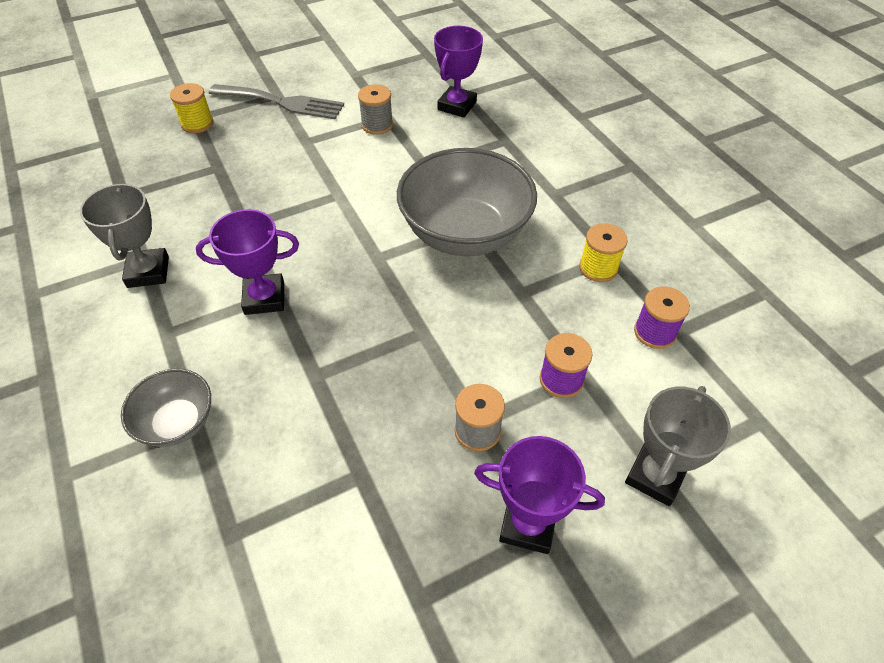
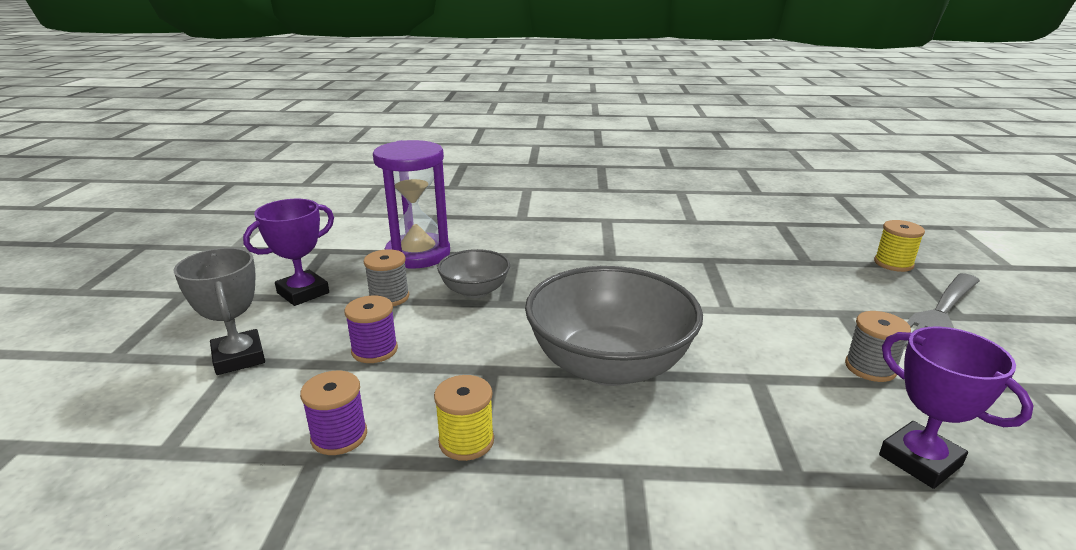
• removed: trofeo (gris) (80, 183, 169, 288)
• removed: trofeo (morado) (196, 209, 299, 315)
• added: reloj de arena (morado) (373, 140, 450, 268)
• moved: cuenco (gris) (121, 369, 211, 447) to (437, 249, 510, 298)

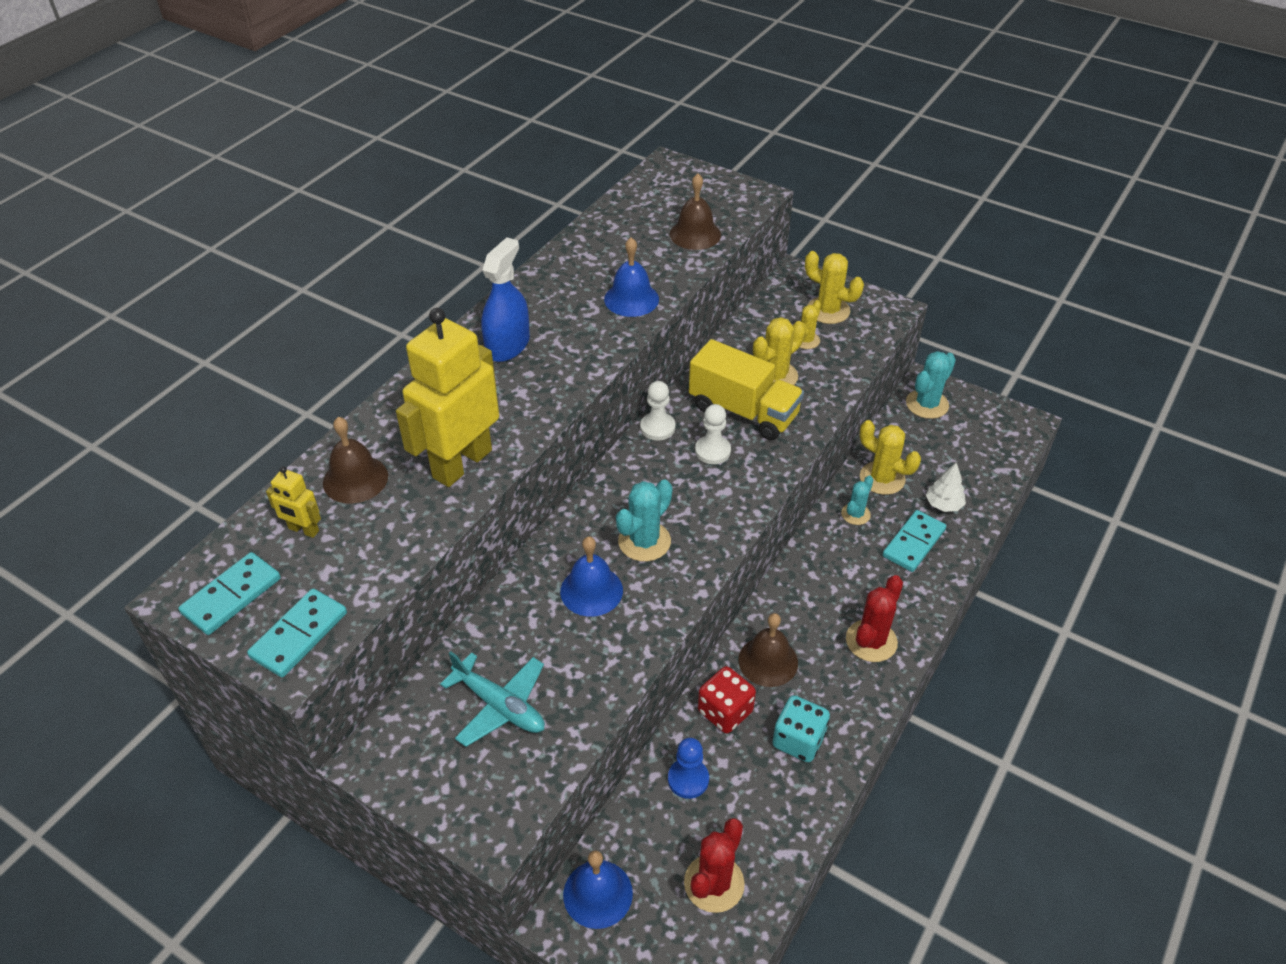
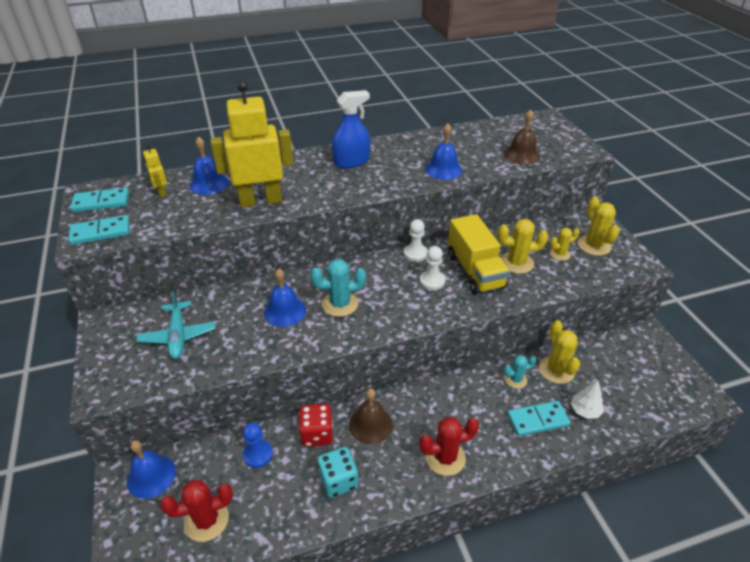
• removed: cactus (turquesa) (906, 351, 956, 419)
• recoloured: campana (marrón) (323, 417, 388, 504) to campana (azul) (189, 136, 229, 195)

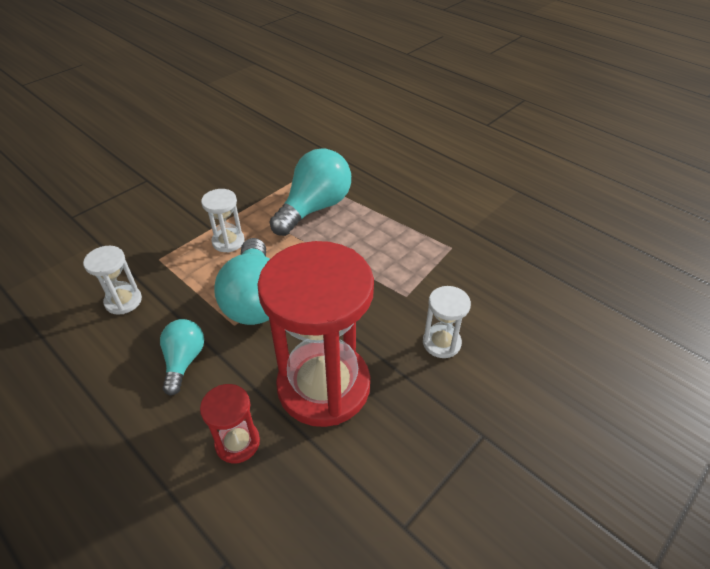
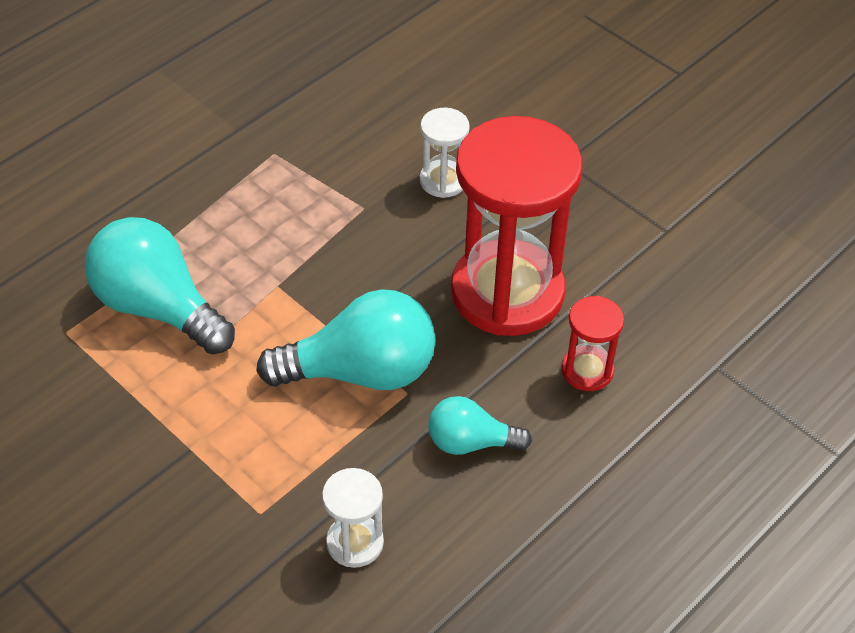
• removed: reloj de arena (blanco) (201, 189, 245, 252)

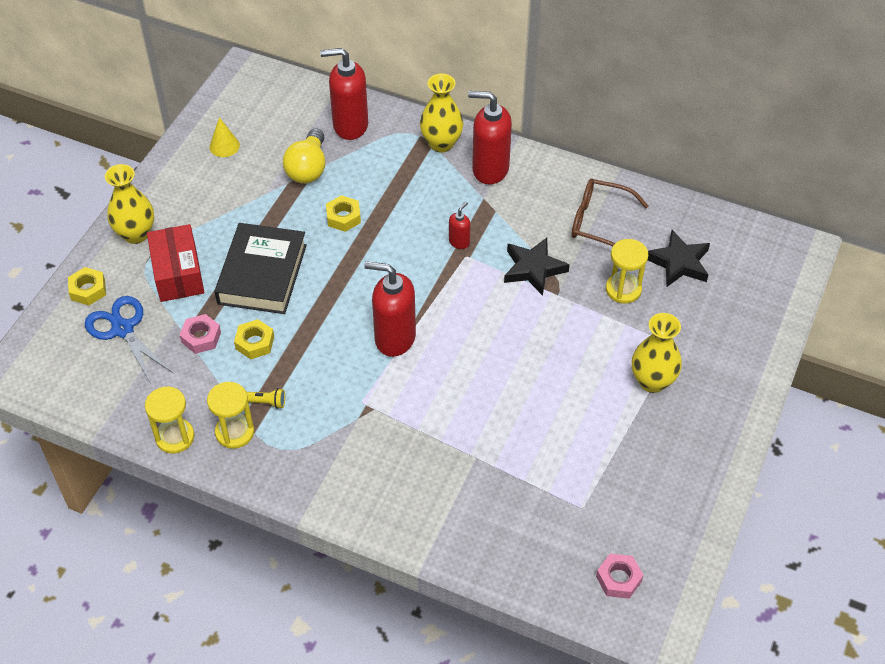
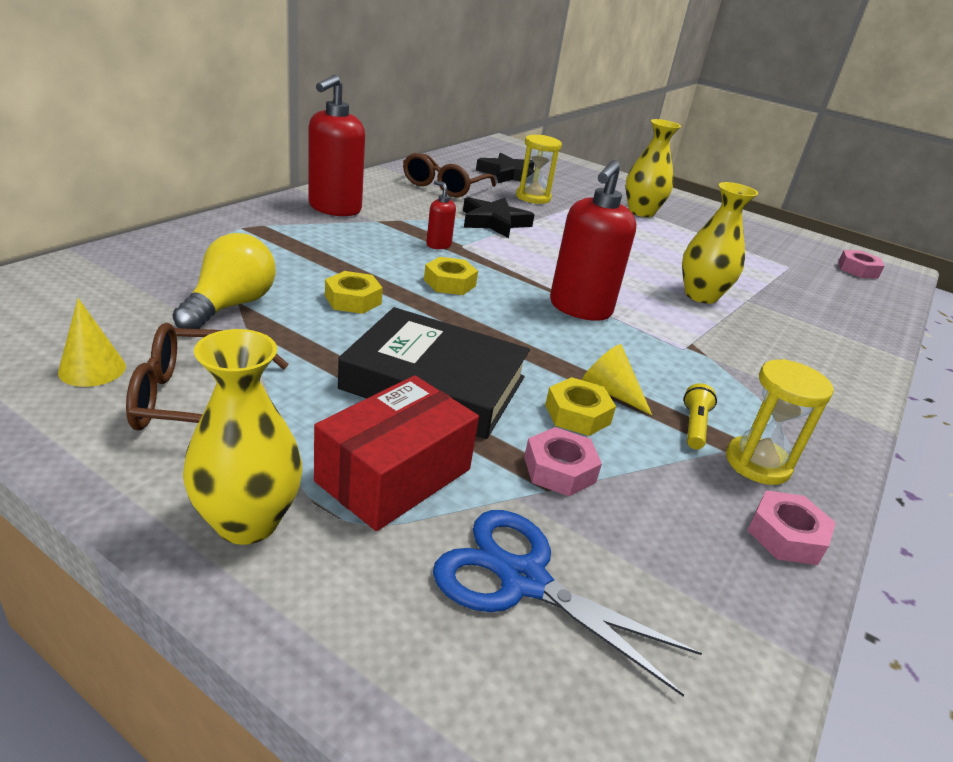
• removed: dispensador de jabón (rojo) (320, 48, 368, 140)
• added: gafas (marrón) (126, 323, 288, 430)
• added: cono (amarillo) (582, 344, 652, 415)
• moved: tuerca (amarillo) (68, 267, 106, 305) to (424, 257, 478, 295)
• moved: florero (amarillo) (420, 74, 463, 152) to (682, 182, 758, 304)
• replaced: reloj de arena (amarillo) (145, 386, 195, 454) to tuerca (rosa) (747, 490, 836, 565)
• turned: tijeras (azul) (85, 296, 173, 383) = (433, 510, 702, 697) 60 degrees clockwise
• turned: caja (rojo) (147, 224, 204, 302) = (314, 375, 479, 531) 45 degrees counterclockwise
• turned: bombilla (amarillo) (283, 128, 325, 183) = (173, 233, 276, 329) 90 degrees counterclockwise

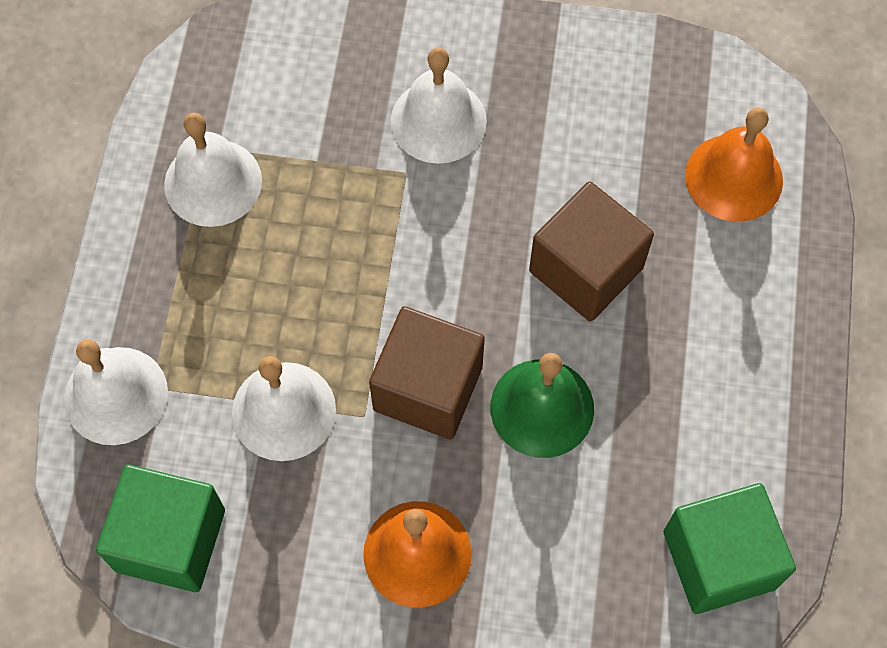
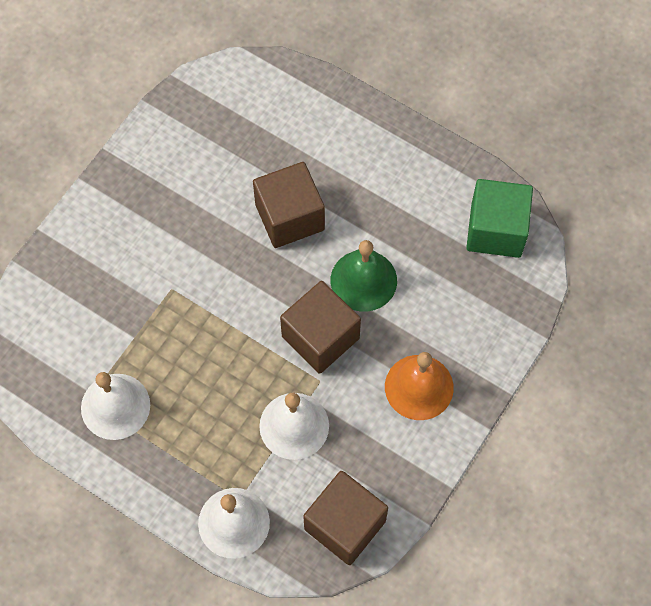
• removed: campana (blanco) (391, 47, 487, 164)
• removed: campana (naranja) (685, 107, 783, 222)
• recoloured: cubo (verde) (96, 464, 225, 592) to cubo (marrón) (303, 471, 388, 565)

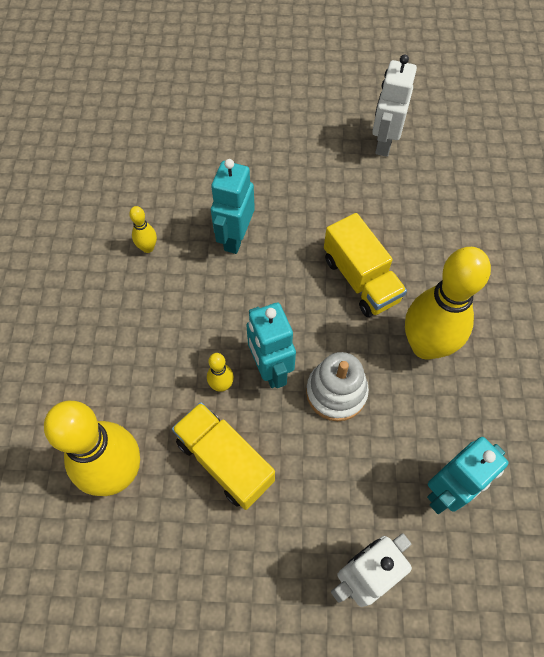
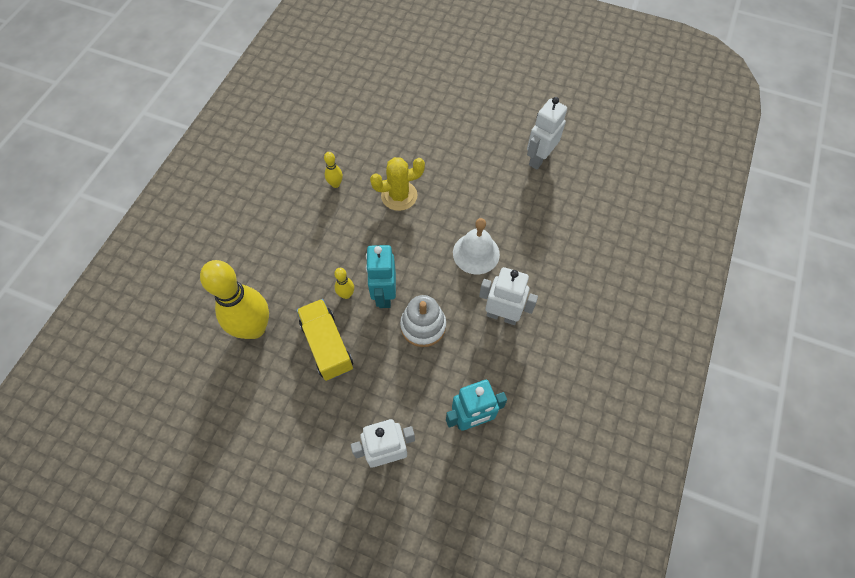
• replaced: robot (turquesa) (211, 159, 255, 254) to cactus (amarillo) (370, 157, 425, 211)
• replaced: camión (amarillo) (324, 213, 407, 317) to campana (blanco) (453, 218, 500, 274)
• replaced: bolo (amarillo) (405, 247, 491, 360) to robot (blanco) (479, 267, 538, 325)

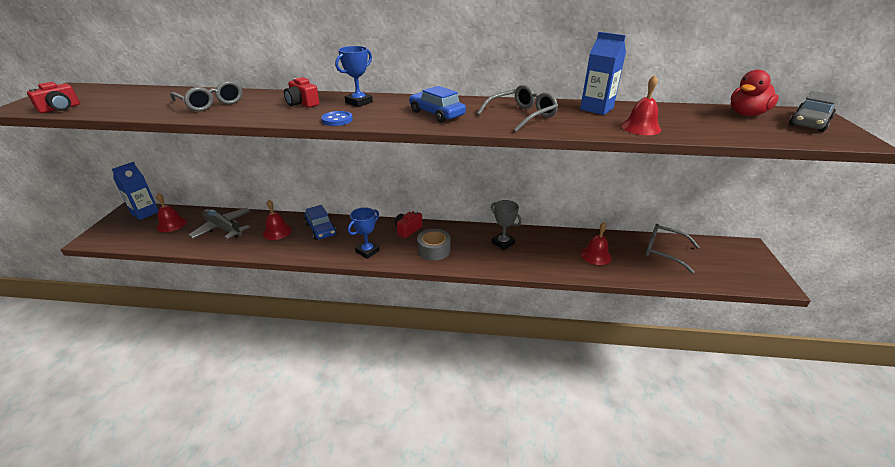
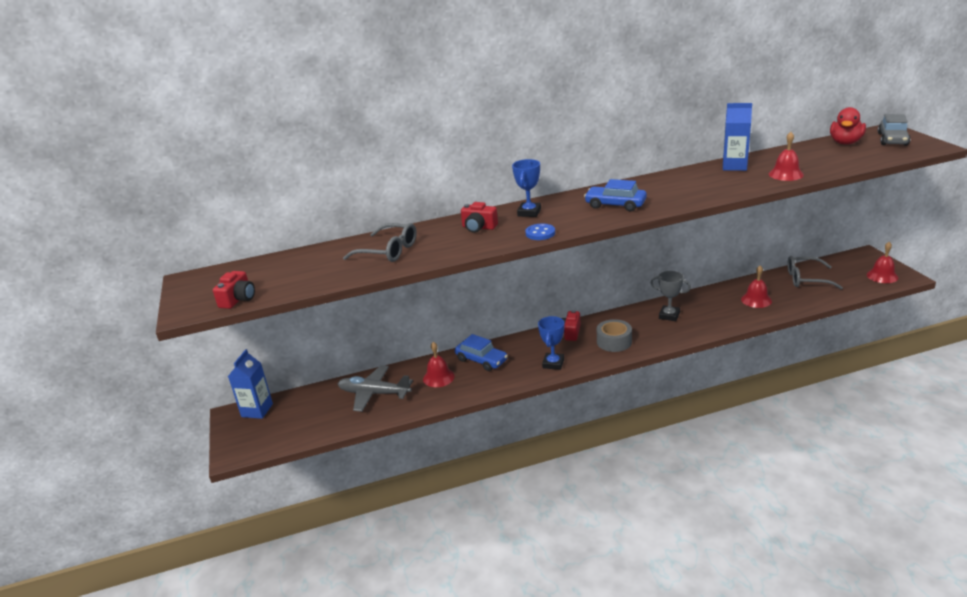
• removed: gafas (gris) (477, 85, 558, 132)
• moved: campana (rojo) (156, 193, 187, 232) to (867, 242, 898, 283)

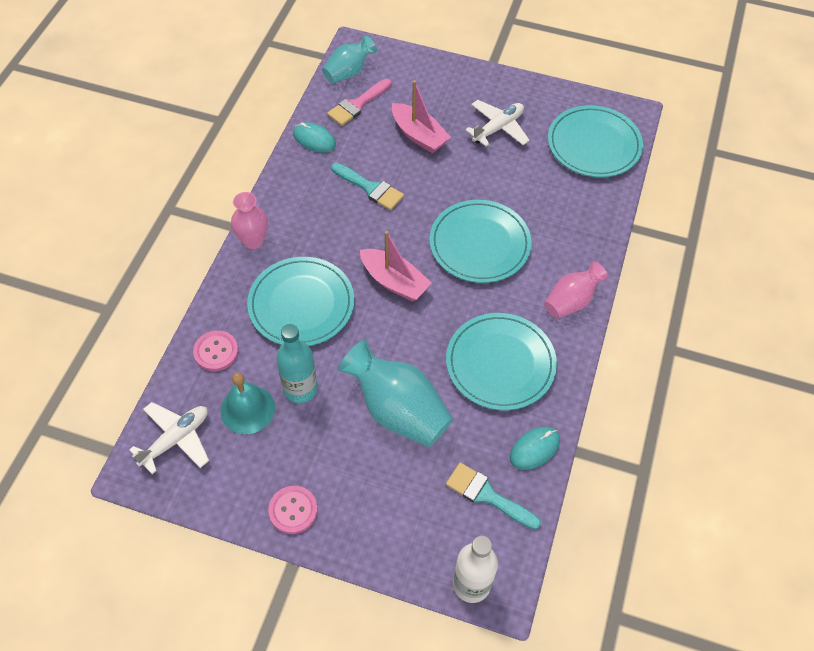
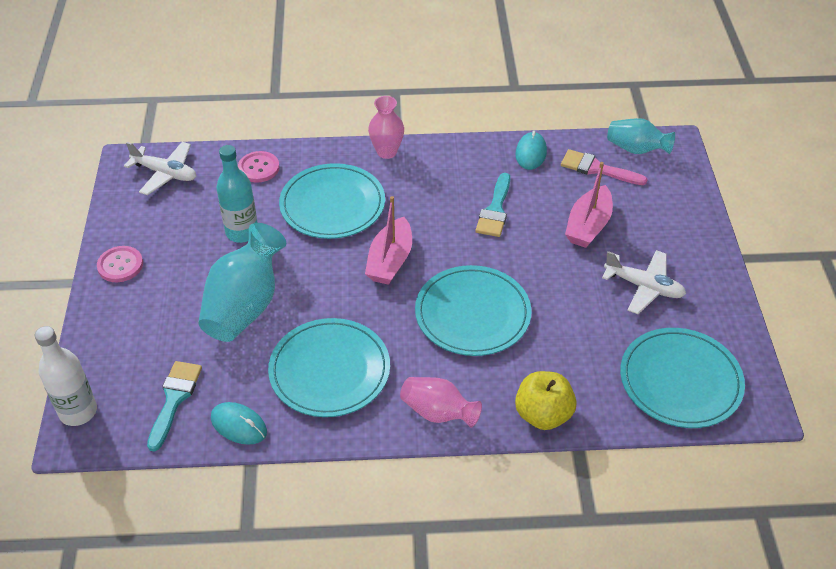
• removed: campana (turquesa) (221, 372, 275, 434)
• added: manzana (amarillo) (515, 371, 577, 430)

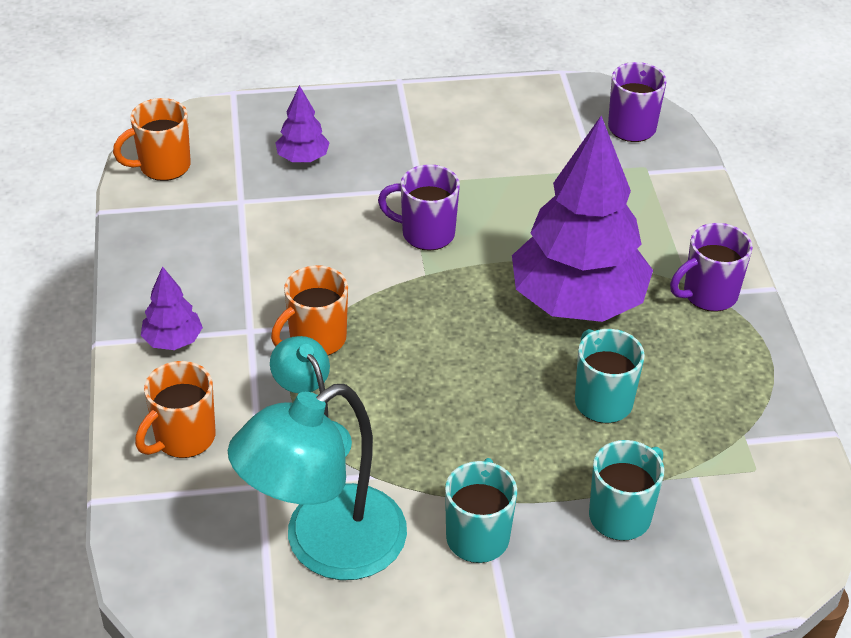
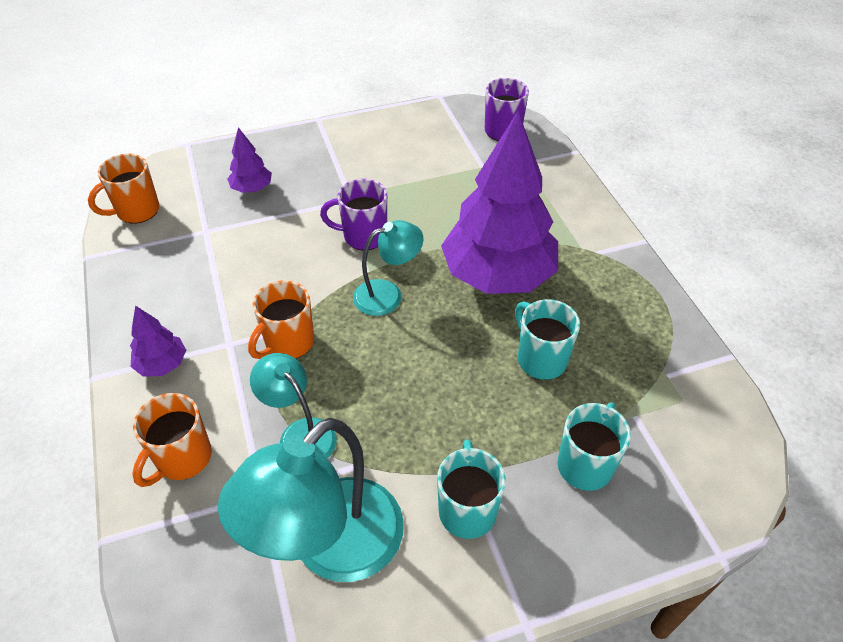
• removed: taza (morado) (670, 223, 753, 312)
• added: lámpara (turquesa) (353, 220, 424, 316)

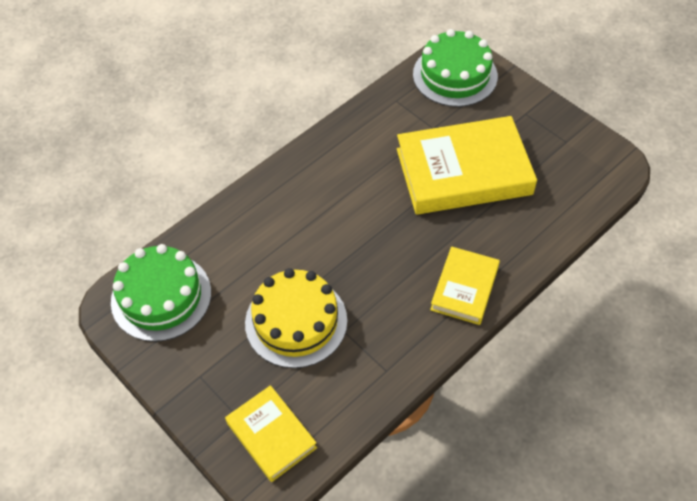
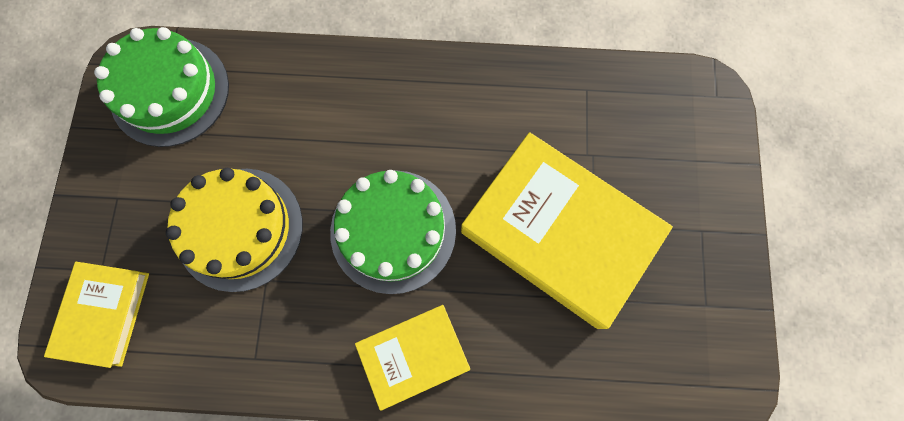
• moved: tarta (verde) (413, 29, 498, 107) to (330, 170, 456, 294)

